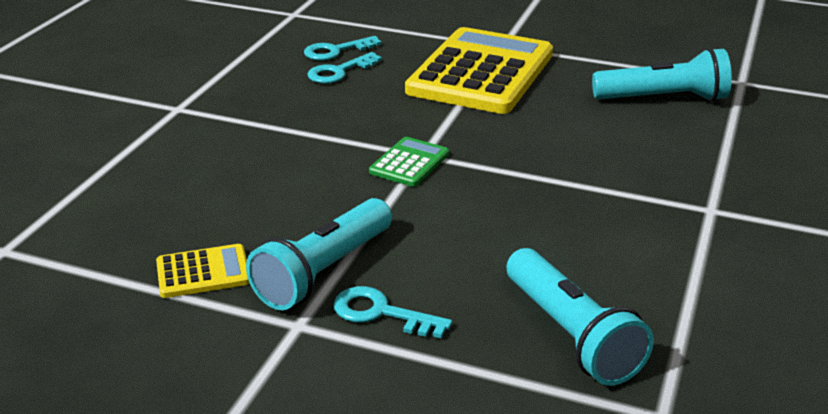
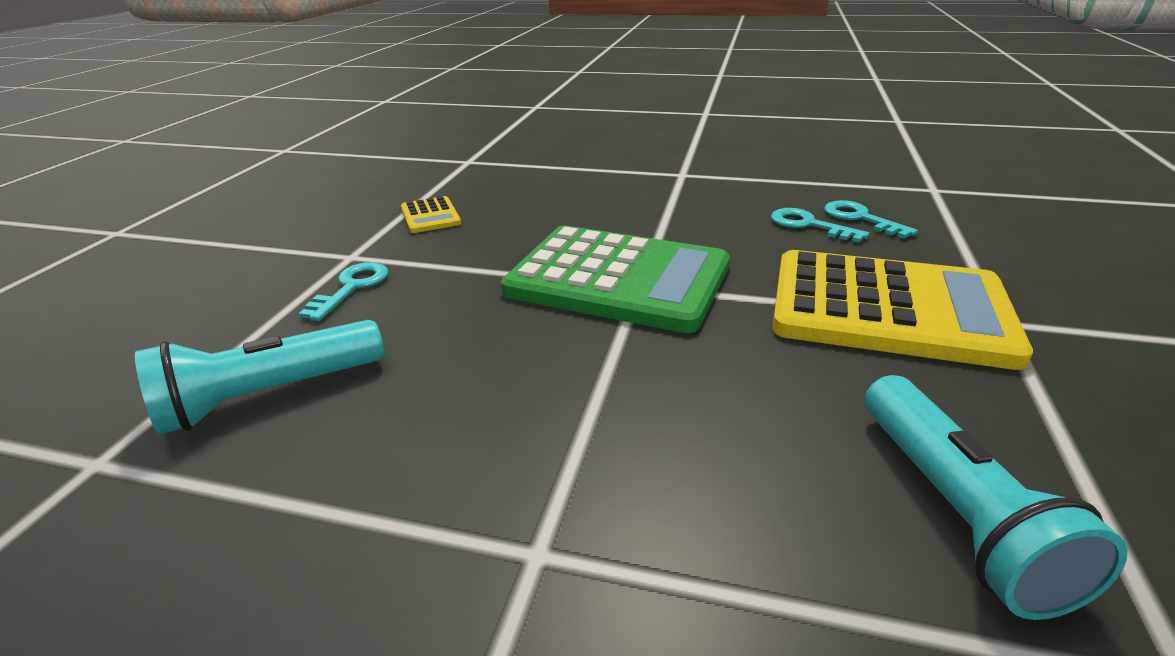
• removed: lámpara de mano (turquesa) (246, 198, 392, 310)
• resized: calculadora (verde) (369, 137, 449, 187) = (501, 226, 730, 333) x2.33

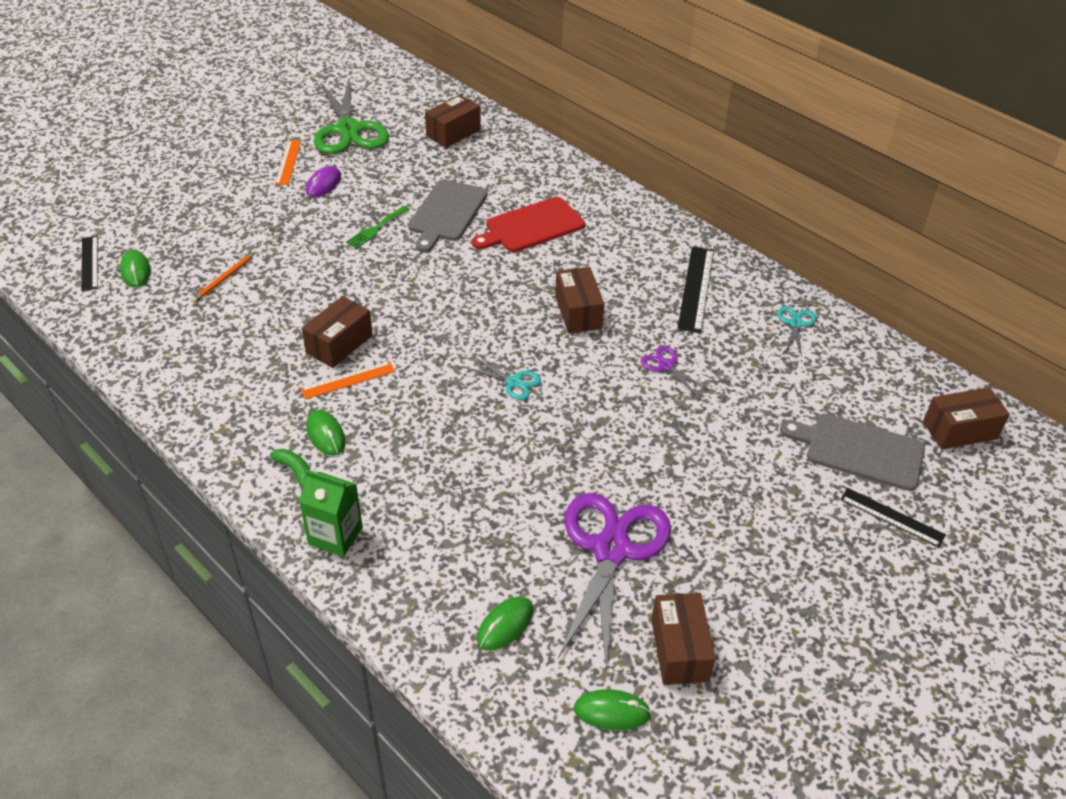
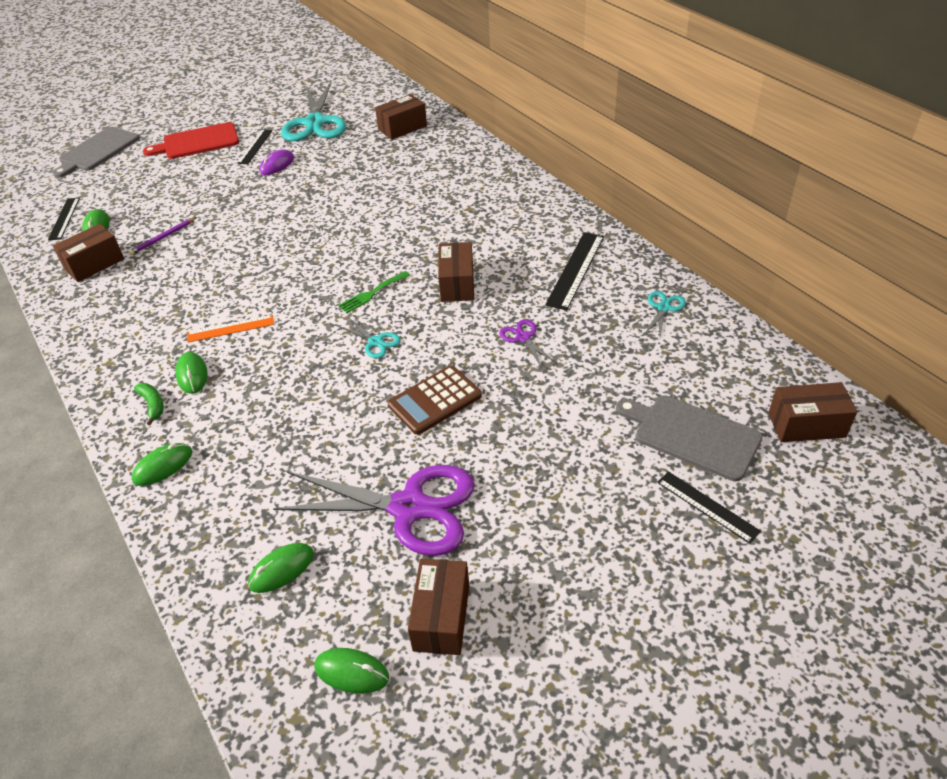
• added: calculadora (marrón) (388, 365, 482, 435)
• moved: caja (marrón) (302, 296, 373, 368) to (53, 224, 124, 282)
• moved: tenedor (verde) (346, 206, 410, 249) to (338, 271, 410, 313)
• moved: tabla de cortar (gris) (408, 179, 488, 252) to (52, 127, 140, 178)
• moved: tabla de cortar (rojo) (472, 197, 585, 252) to (143, 122, 239, 159)
• replaced: cartón de leche (verde) (299, 470, 363, 557) to ratón (verde) (132, 443, 192, 486)
• recoloured: lápiz (naranja) (191, 253, 255, 303) to lápiz (morado) (128, 217, 197, 255)
• recoloured: regla (naranja) (275, 141, 301, 185) to regla (negro) (237, 129, 273, 164)
• recoloured: tijeras (verde) (314, 77, 389, 154) to tijeras (turquesa) (281, 82, 346, 141)
• turned: tijeras (morado) (558, 493, 671, 671) = (273, 465, 475, 556) 75 degrees clockwise

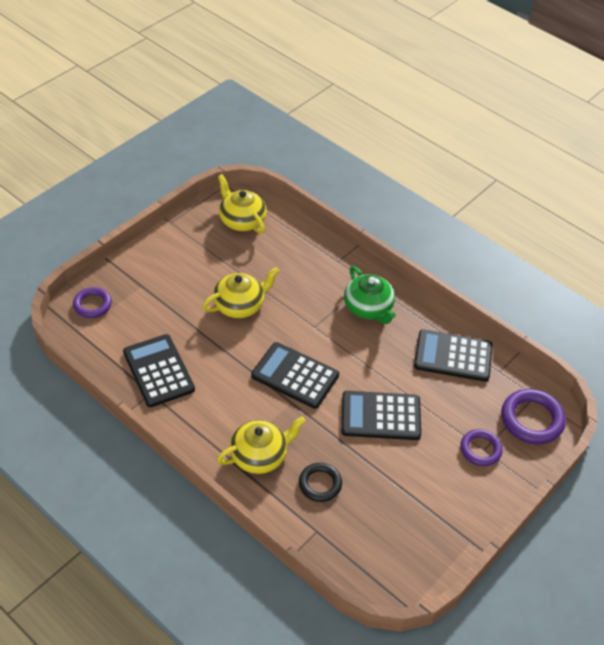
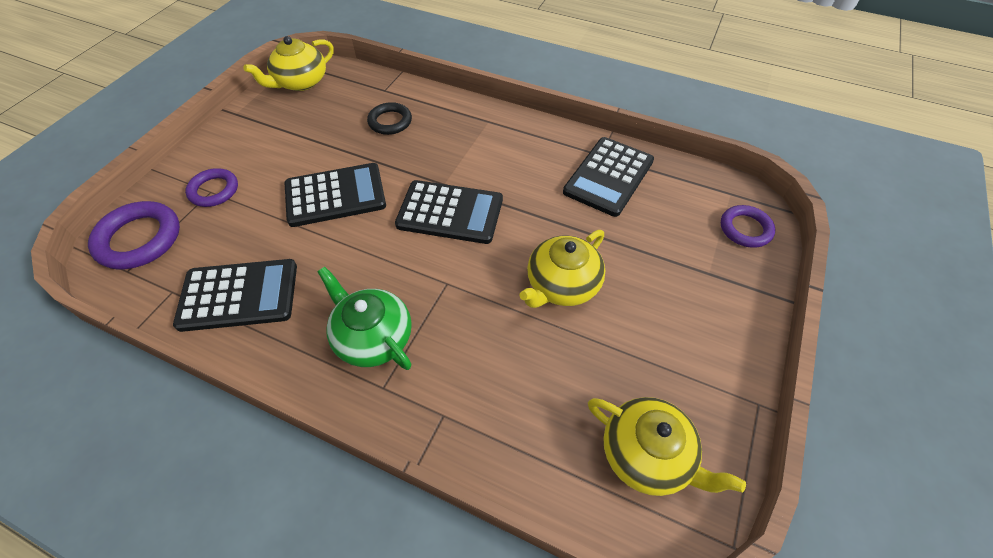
• moved: tetera (amarillo) (217, 417, 306, 474) to (243, 36, 334, 91)
• turned: calculadora (negro) (123, 334, 195, 407) = (563, 137, 654, 217) 75 degrees clockwise

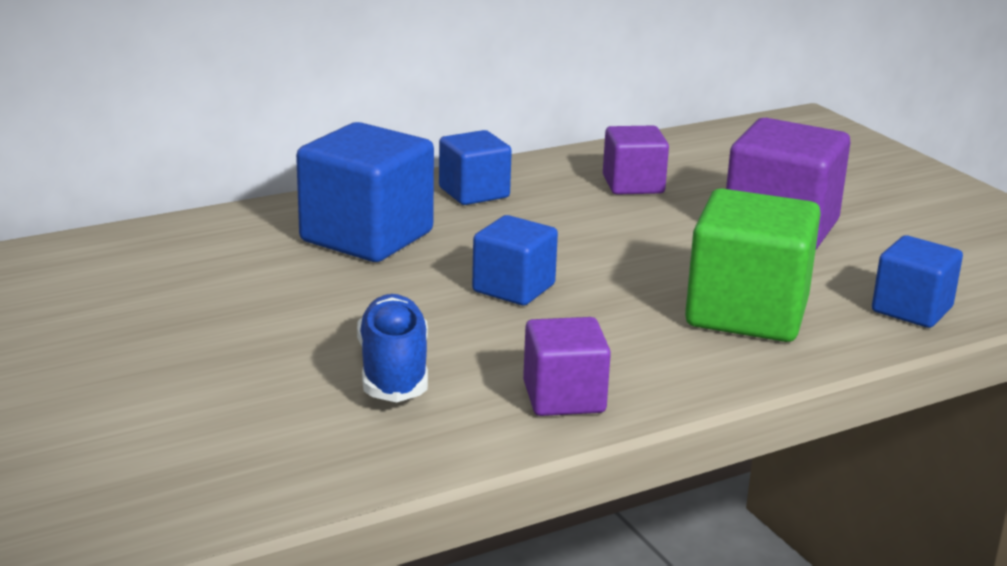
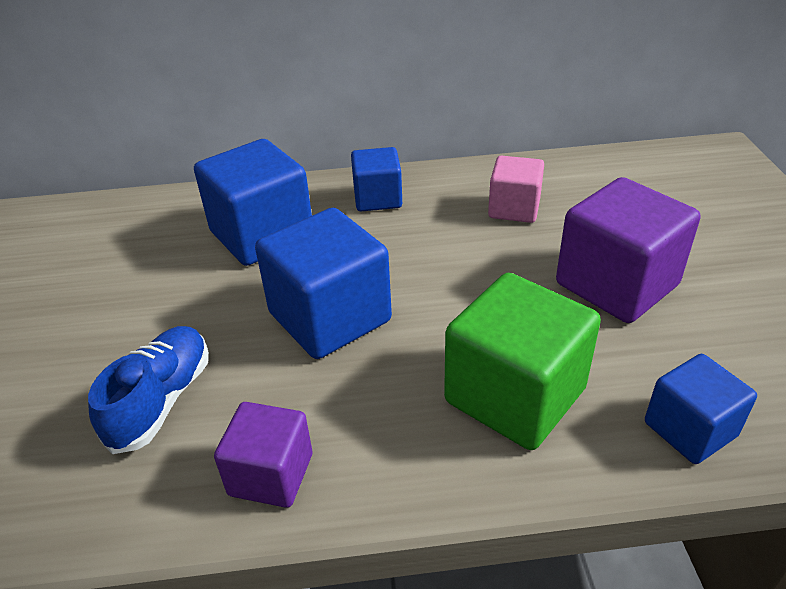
• recoloured: cubo (morado) (603, 125, 669, 195) to cubo (rosa) (488, 156, 544, 223)
• resized: cubo (azul) (472, 215, 558, 305) = (255, 208, 392, 359) x1.68

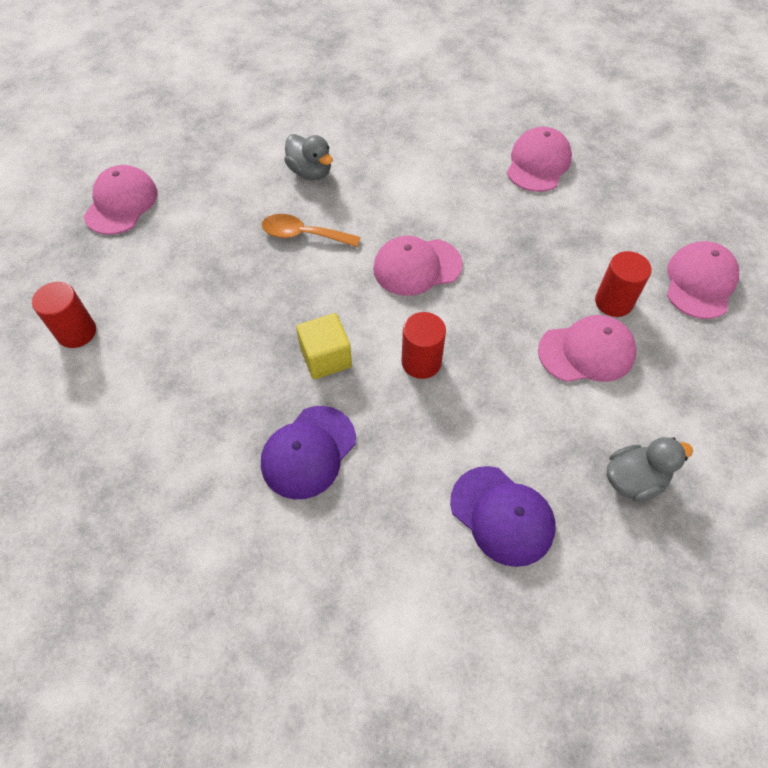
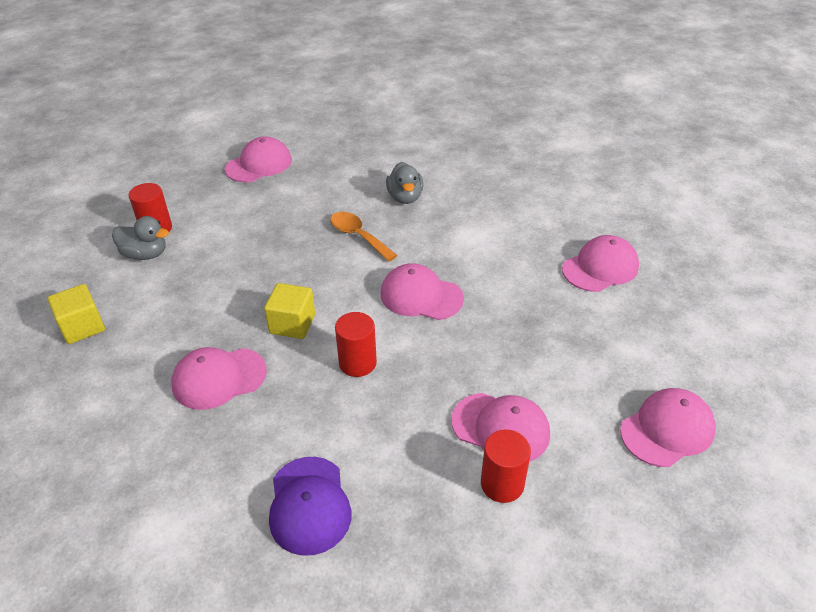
• added: cubo (amarillo) (47, 284, 105, 344)
• moved: cilindro (rojo) (595, 251, 652, 317) to (481, 430, 531, 503)
• moved: pato (gris) (607, 437, 693, 502) to (112, 216, 169, 260)
• recoloured: gorra (morado) (261, 406, 356, 499) to gorra (rosa) (171, 347, 267, 410)

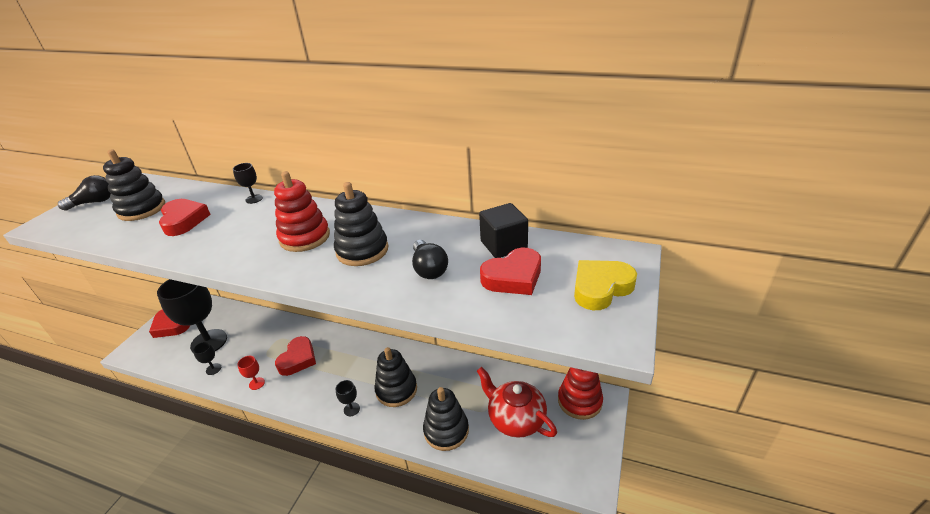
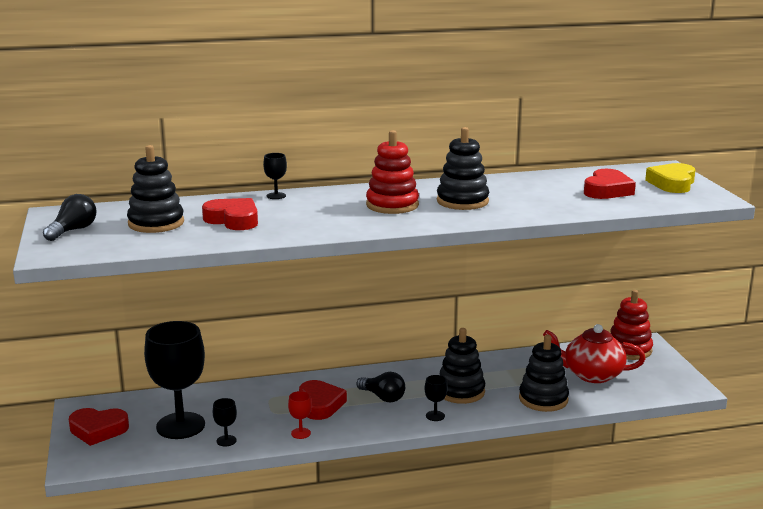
• removed: cubo (negro) (479, 203, 528, 258)
• moved: bombilla (negro) (412, 240, 448, 279) to (356, 372, 405, 402)

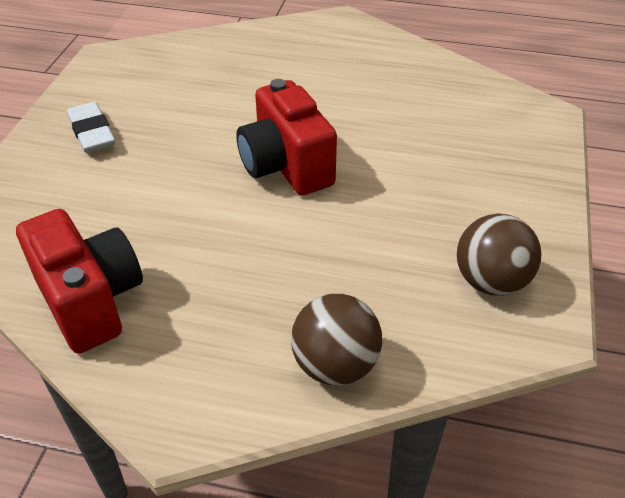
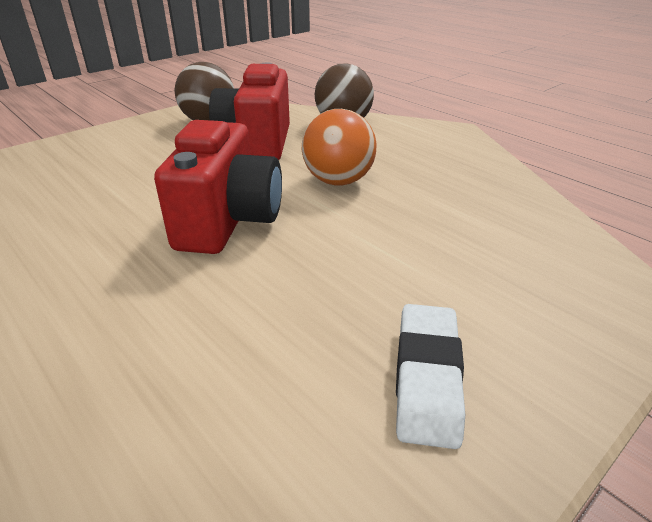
• added: pelota (naranja) (302, 109, 377, 185)
• moved: cámara (rojo) (16, 209, 143, 354) to (209, 63, 290, 160)

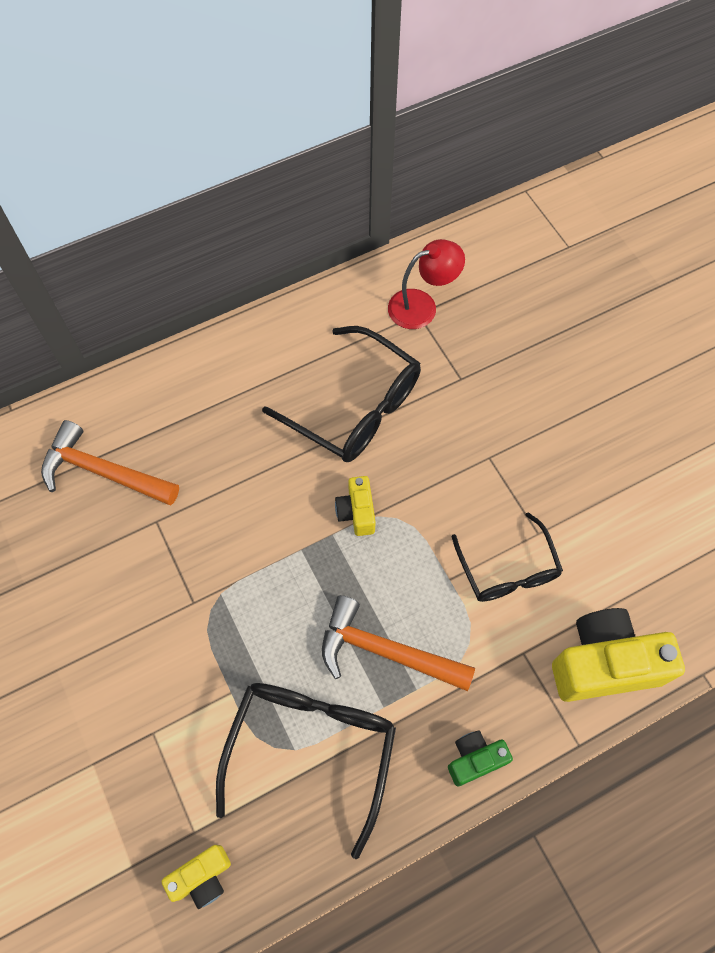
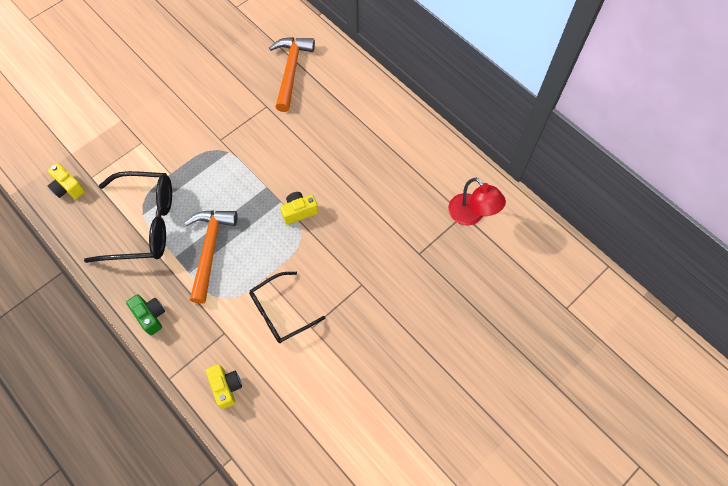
• removed: gafas (negro) (262, 326, 421, 462)
• resized: cámara (amarillo) (552, 608, 685, 702) = (206, 364, 242, 409) x0.52

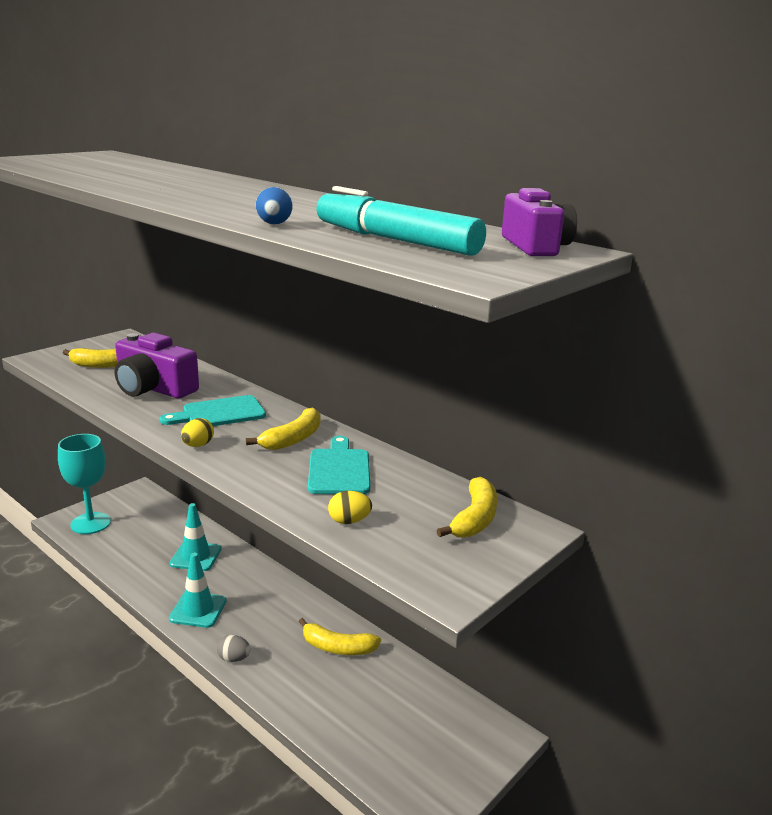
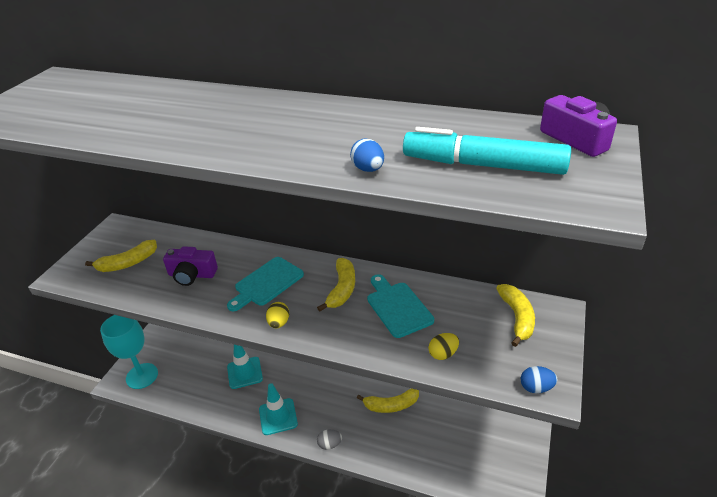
• added: huevo (azul) (521, 366, 557, 393)
• resized: cámara (morado) (115, 333, 199, 398) = (163, 246, 218, 286) x0.66

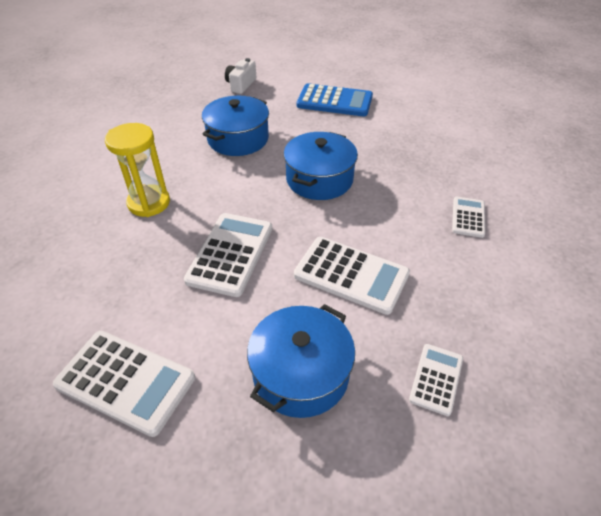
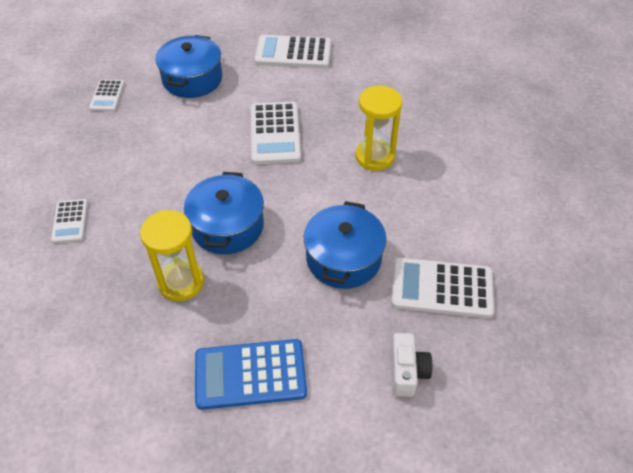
• added: reloj de arena (amarillo) (140, 210, 204, 301)
• moved: calculadora (blanco) (294, 237, 410, 315) to (391, 257, 494, 318)

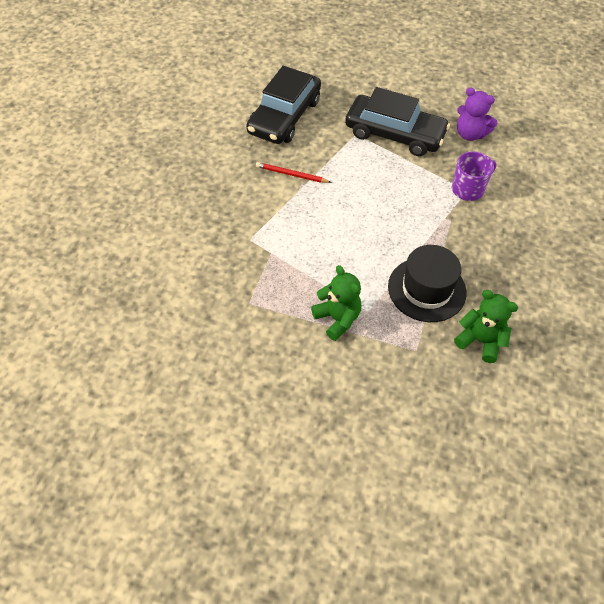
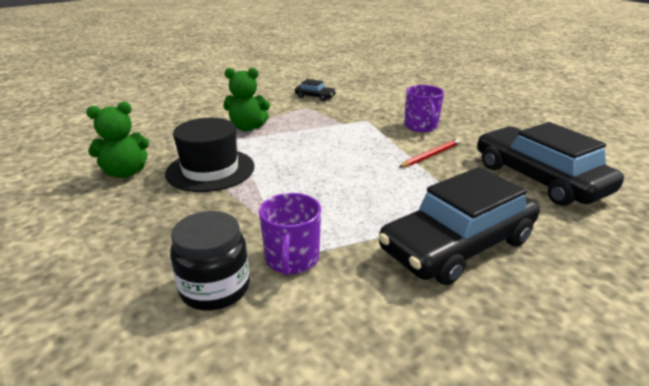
• removed: osito (morado) (457, 87, 497, 141)
• added: tarro (negro) (170, 211, 250, 310)
• added: coche (negro) (295, 79, 336, 101)
• added: taza (morado) (404, 85, 444, 132)

